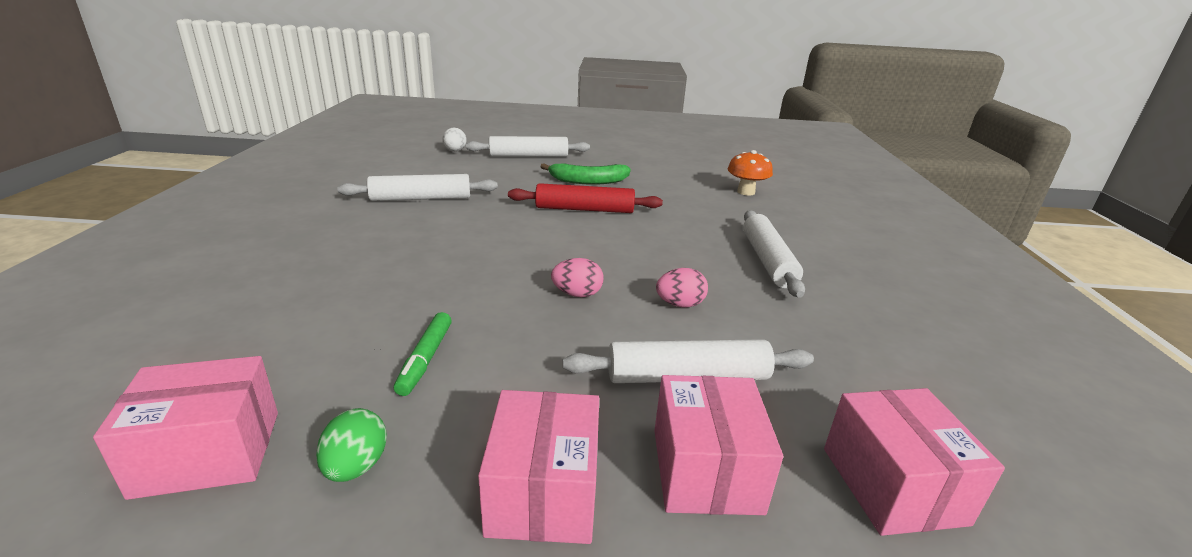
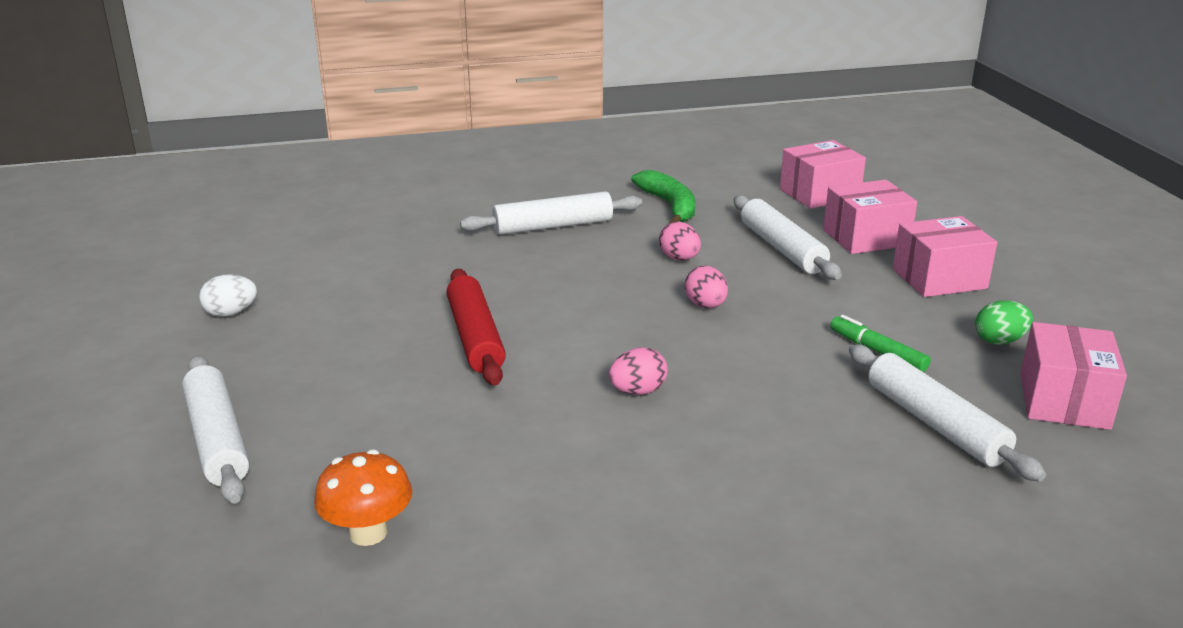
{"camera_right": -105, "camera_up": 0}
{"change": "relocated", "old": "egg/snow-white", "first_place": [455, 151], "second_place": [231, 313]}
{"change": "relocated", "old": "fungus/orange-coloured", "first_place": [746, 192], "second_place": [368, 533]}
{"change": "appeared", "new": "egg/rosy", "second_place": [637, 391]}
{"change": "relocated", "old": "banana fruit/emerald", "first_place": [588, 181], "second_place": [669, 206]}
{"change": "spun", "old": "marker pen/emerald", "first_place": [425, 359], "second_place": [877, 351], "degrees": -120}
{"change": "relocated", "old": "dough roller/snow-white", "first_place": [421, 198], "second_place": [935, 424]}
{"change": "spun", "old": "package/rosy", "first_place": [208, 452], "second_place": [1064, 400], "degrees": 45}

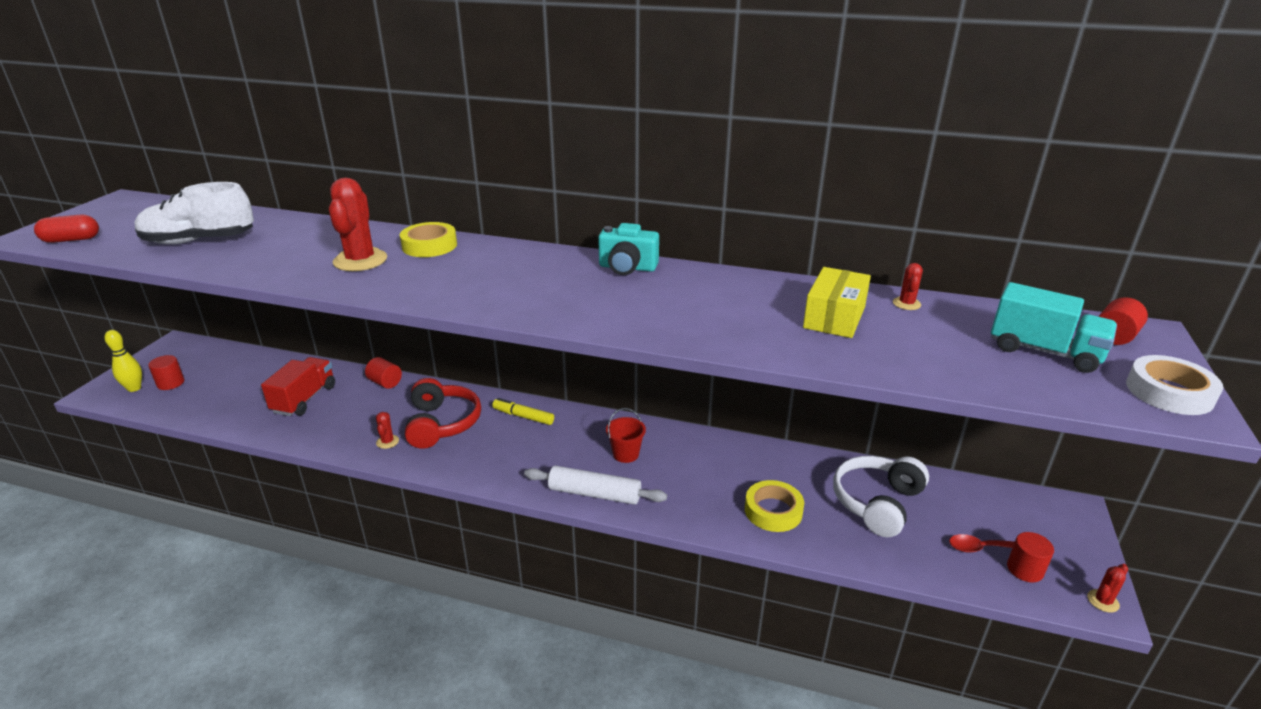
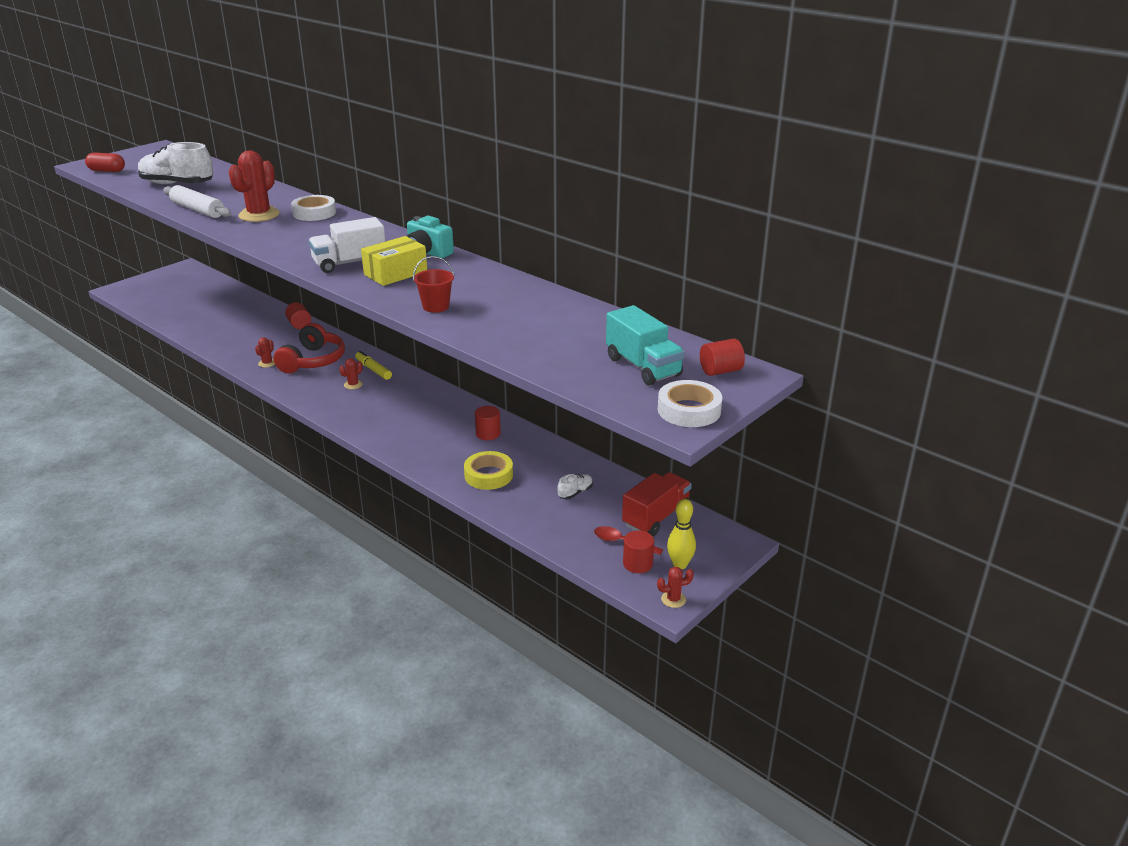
{"camera_right": 25, "camera_up": 0}
{"change": "relocated", "old": "dough roller/snow-white", "first_place": [594, 494], "second_place": [198, 210]}
{"change": "colour", "old": "roll of tape/golden", "new": "roll of tape/snow-white", "first_place": [429, 246], "second_place": [314, 213]}
{"change": "appeared", "new": "toy truck/snow-white", "second_place": [350, 263]}
{"change": "relocated", "old": "saguaro cactus/red", "first_place": [906, 304], "second_place": [353, 385]}
{"change": "relocated", "old": "package/golden", "first_place": [834, 317], "second_place": [395, 273]}
{"change": "relocated", "old": "bucket/red", "first_place": [625, 454], "second_place": [436, 306]}
{"change": "relocated", "old": "solid cylinder/red", "first_place": [170, 383], "second_place": [488, 434]}
{"change": "exchanged", "old": "headset/snow-white", "new": "sneaker/snow-white", "first_place": [877, 503], "second_place": [575, 492]}
{"change": "relocated", "old": "toy truck/red", "first_place": [304, 399], "second_place": [656, 517]}
{"change": "relocated", "old": "bowling pin/golden", "first_place": [134, 388], "second_place": [680, 564]}

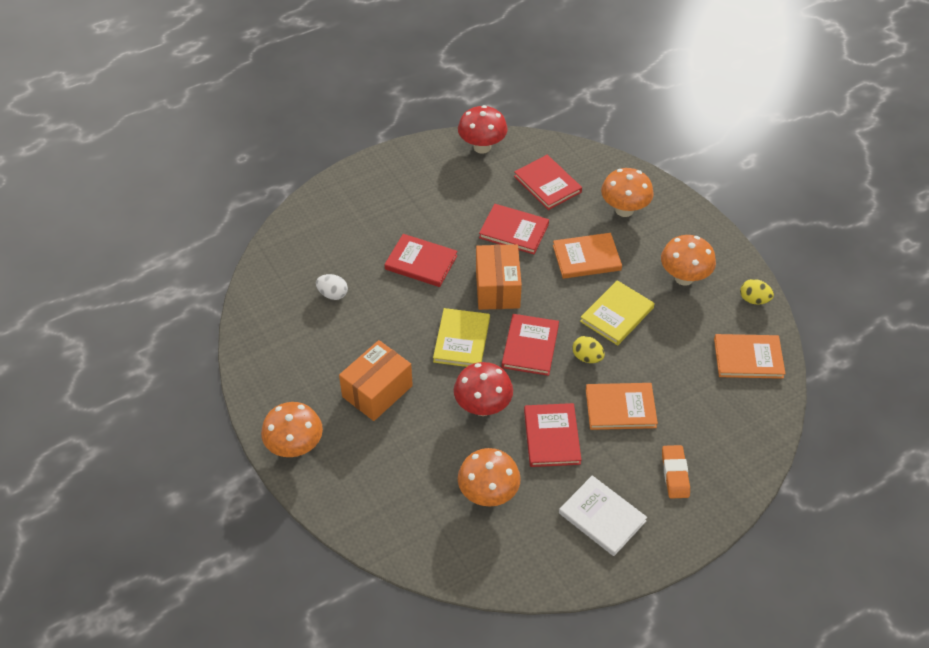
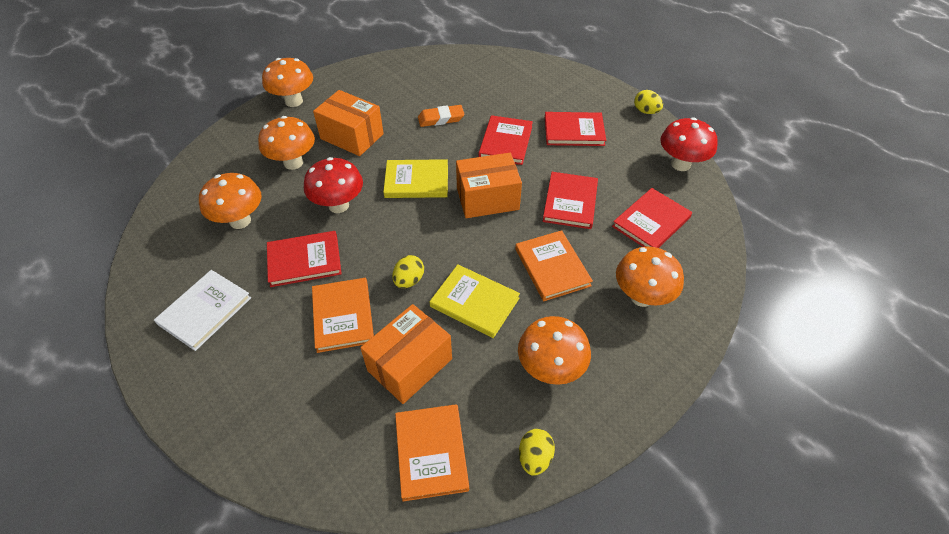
{"camera_right": 80, "camera_up": 0}
{"change": "appeared", "new": "fungus/orange-coloured", "second_place": [293, 163]}
{"change": "appeared", "new": "package/orange-coloured", "second_place": [410, 364]}
{"change": "relocated", "old": "eraser/orange-coloured", "first_place": [675, 474], "second_place": [441, 119]}
{"change": "relocated", "old": "book/red", "first_place": [530, 346], "second_place": [574, 131]}
{"change": "appeared", "new": "egg/golden", "second_place": [646, 111]}
{"change": "missing", "old": "egg/snow-white", "first_place": [333, 294]}

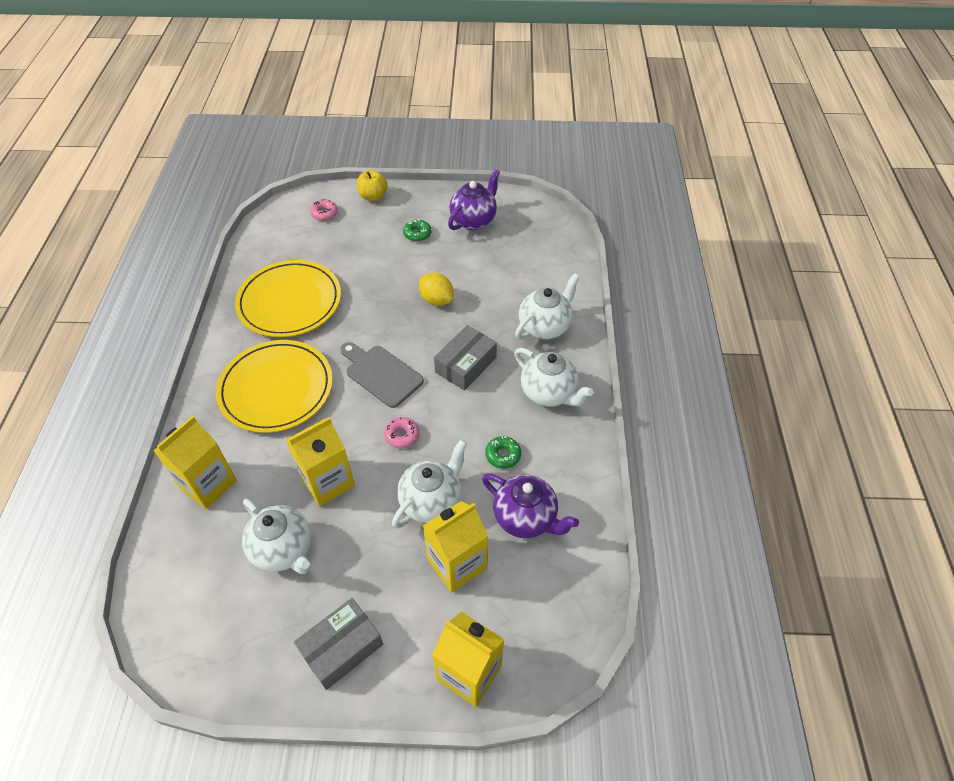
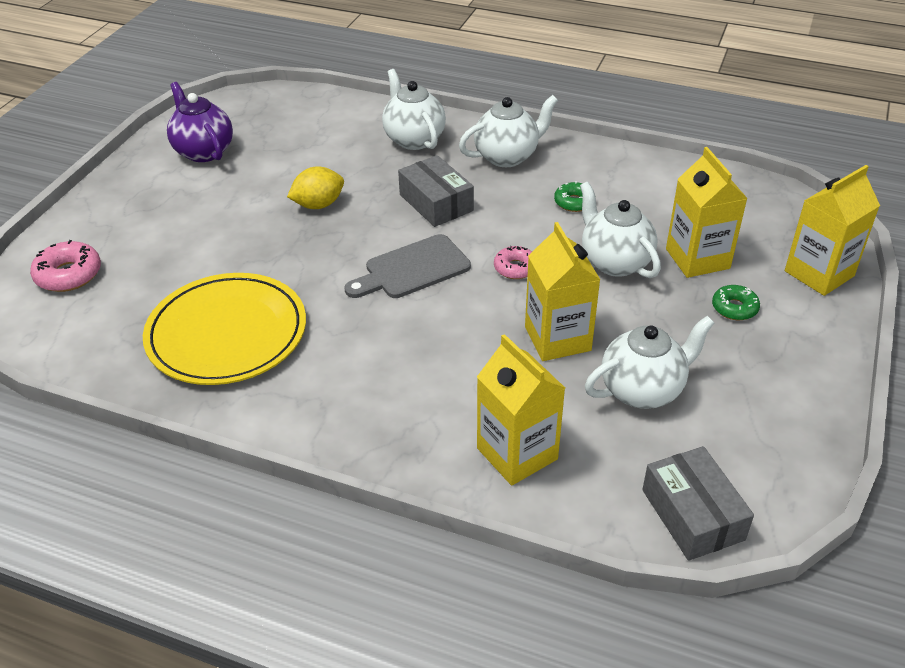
{"camera_right": -70, "camera_up": -10}
{"change": "size", "old": "doughnut/rosy", "first_place": [324, 213], "second_place": [69, 275], "factor": 1.52}
{"change": "relocated", "old": "package/grey", "first_place": [341, 648], "second_place": [692, 514]}
{"change": "relocated", "old": "doughnut/emerald", "first_place": [417, 234], "second_place": [734, 308]}
{"change": "missing", "old": "dinner plate/golden", "first_place": [276, 389]}
{"change": "missing", "old": "apple fruit/golden", "first_place": [373, 196]}
{"change": "missing", "old": "china teapot/royal purple", "first_place": [526, 518]}

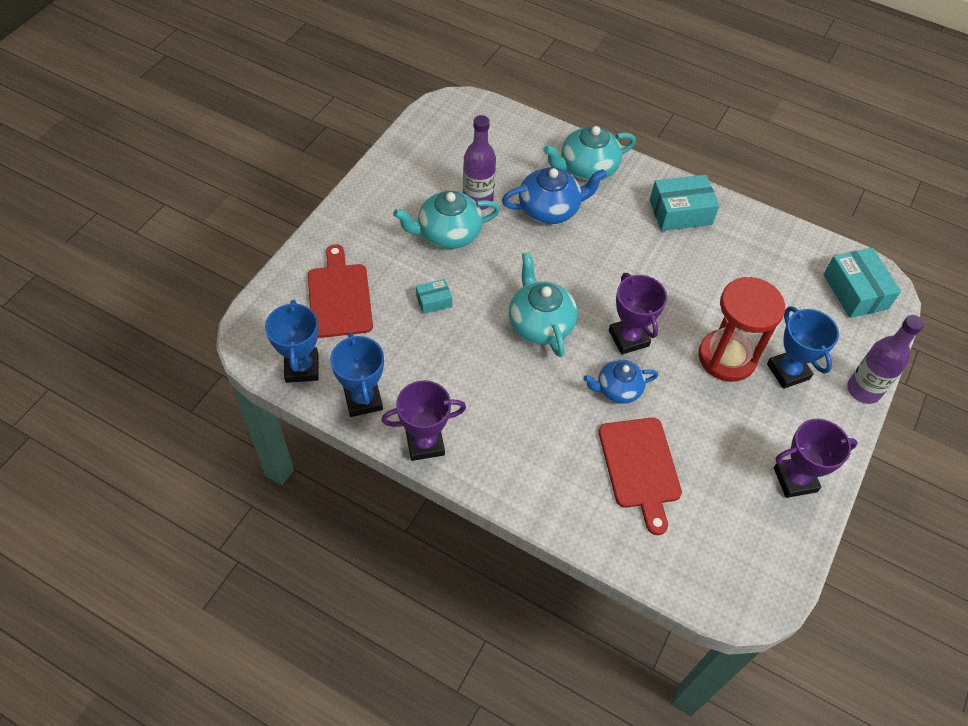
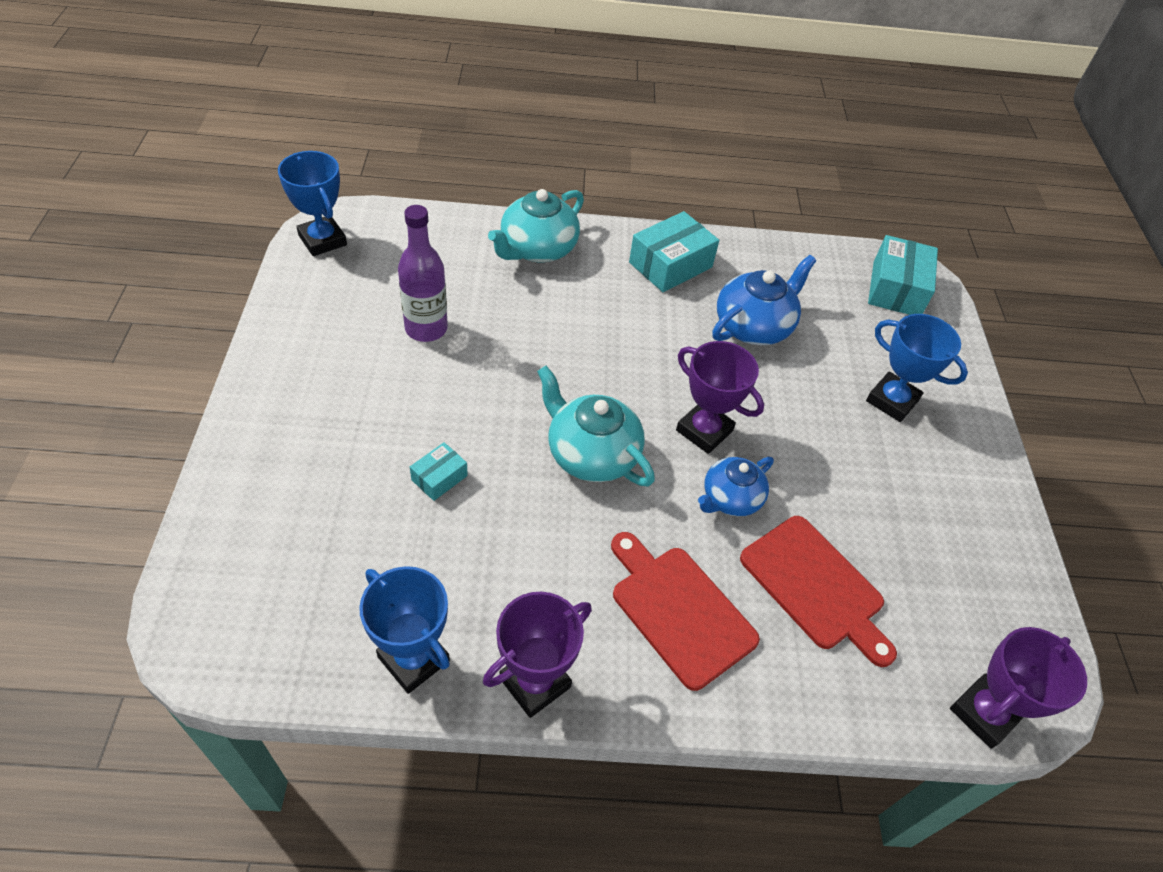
{"camera_right": -30, "camera_up": -5}
{"change": "relocated", "old": "trophy/royal blue", "first_place": [302, 368], "second_place": [322, 240]}
{"change": "relocated", "old": "chopping board/red", "first_place": [339, 297], "second_place": [679, 610]}
{"change": "relocated", "old": "china teapot/royal blue", "first_place": [550, 209], "second_place": [753, 326]}
{"change": "spun", "old": "package/aqua", "first_place": [855, 291], "second_place": [896, 289], "degrees": 60}
{"change": "relocated", "old": "trophy/royal purple", "first_place": [795, 479], "second_place": [984, 713]}
{"change": "missing", "old": "china teapot/aqua", "first_place": [448, 233]}
{"change": "missing", "old": "sandglass/red", "first_place": [727, 357]}
{"change": "missing", "old": "bottle/royal purple", "first_place": [863, 390]}

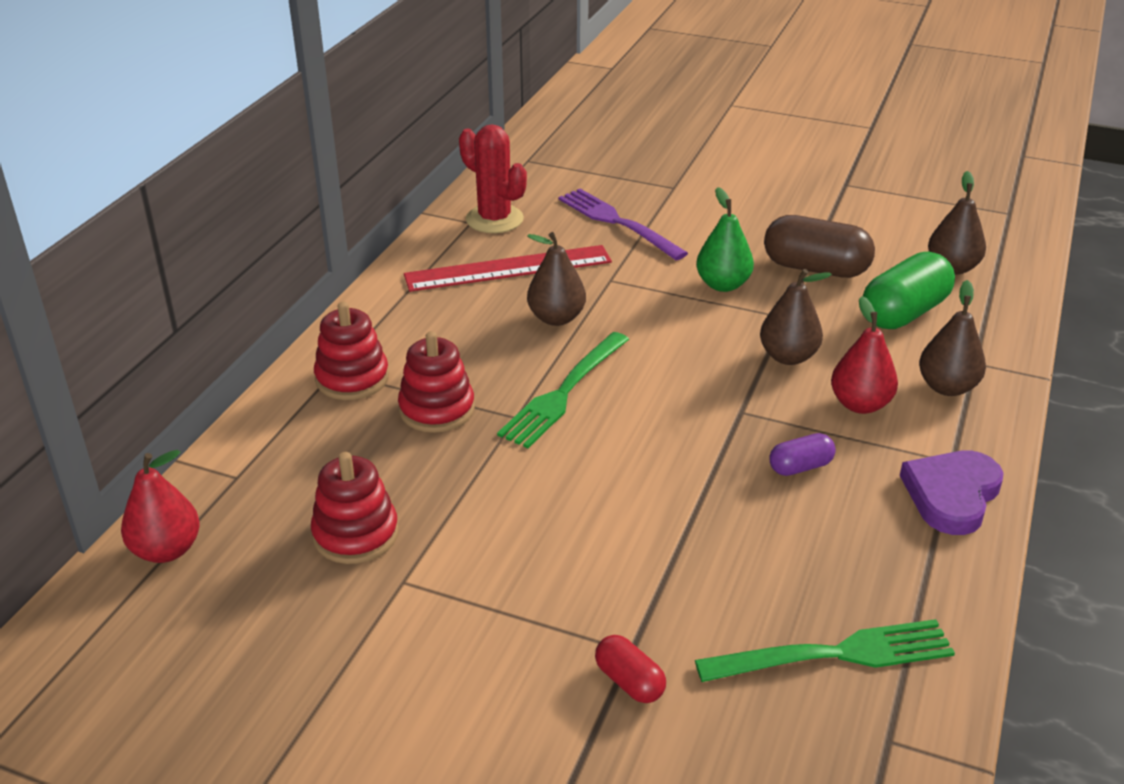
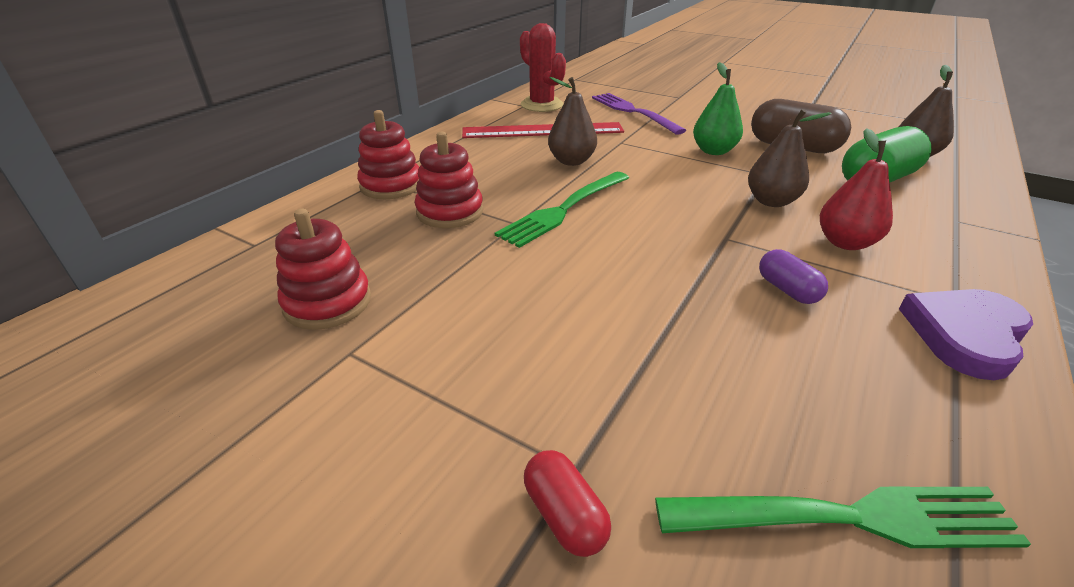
{"camera_right": 10, "camera_up": 0}
{"change": "spun", "old": "pill/royal purple", "first_place": [800, 467], "second_place": [787, 290], "degrees": 75}
{"change": "missing", "old": "toy pear/red", "first_place": [166, 550]}
{"change": "missing", "old": "toy pear/brown", "first_place": [947, 387]}

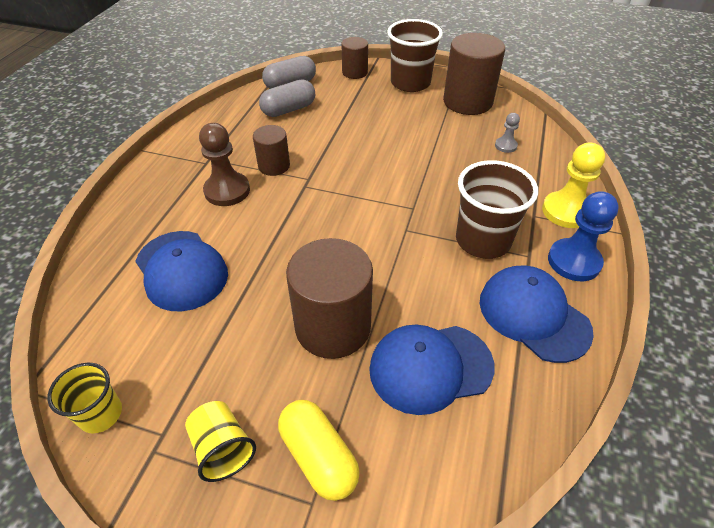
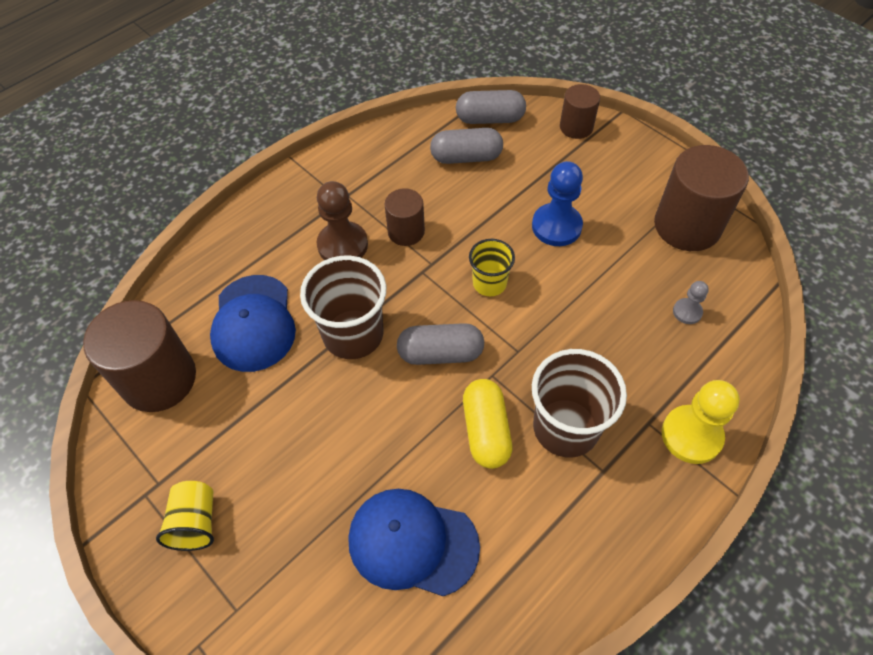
{"camera_right": 30, "camera_up": 10}
{"change": "relocated", "old": "solid cylinder/brown", "first_place": [333, 327], "second_place": [159, 379]}
{"change": "relocated", "old": "tumbler/brown", "first_place": [410, 83], "second_place": [353, 334]}
{"change": "appeared", "new": "pill/grey", "second_place": [440, 353]}
{"change": "relocated", "old": "pill/golden", "first_place": [318, 457], "second_place": [486, 431]}
{"change": "relocated", "old": "tumbler/golden", "first_place": [101, 414], "second_place": [489, 283]}
{"change": "relocated", "old": "game pawn/royal blue", "first_place": [574, 261], "second_place": [556, 226]}
{"change": "missing", "old": "cap/royal blue", "first_place": [533, 315]}

